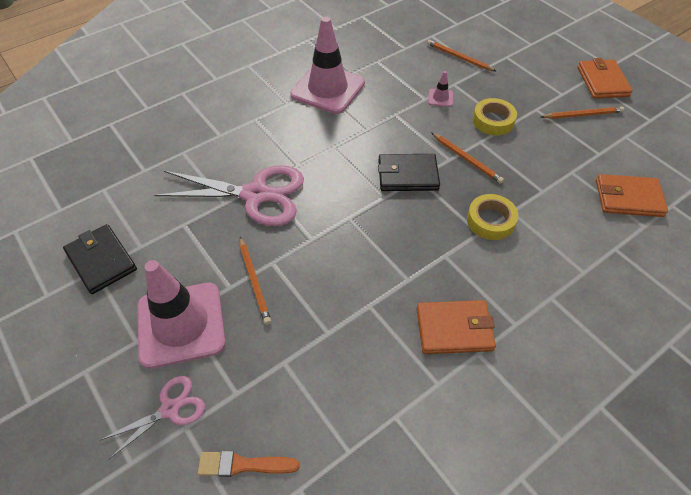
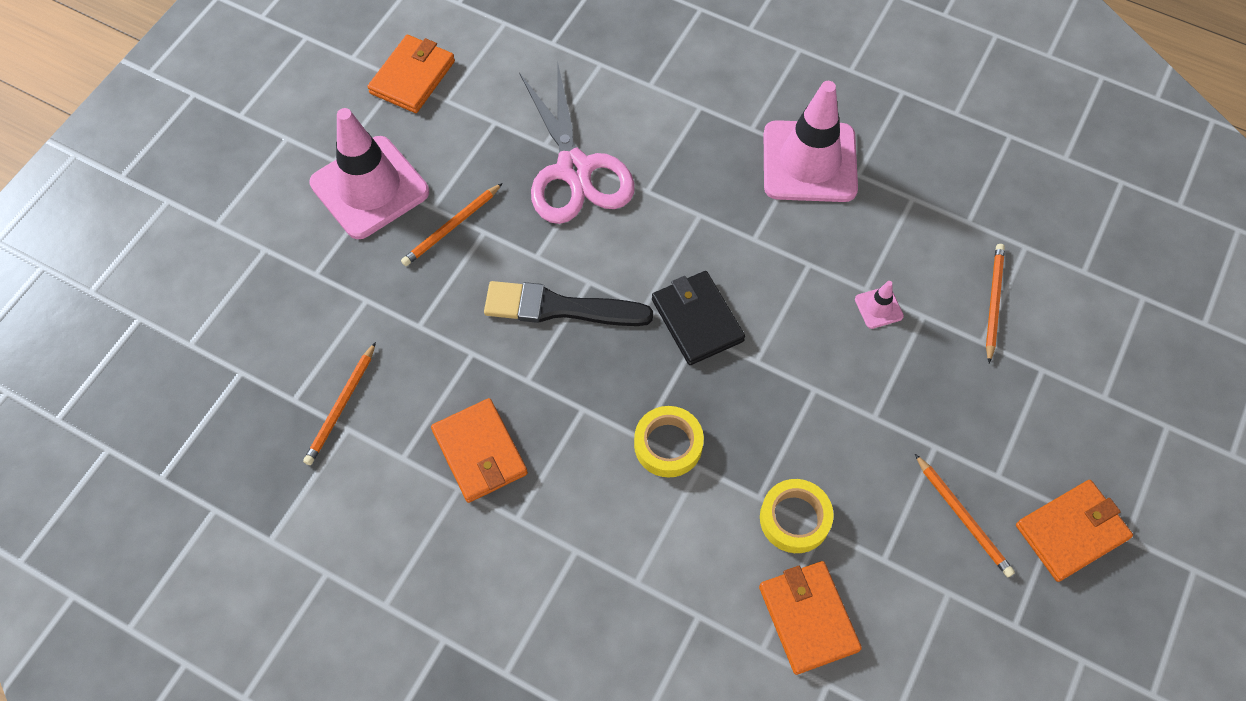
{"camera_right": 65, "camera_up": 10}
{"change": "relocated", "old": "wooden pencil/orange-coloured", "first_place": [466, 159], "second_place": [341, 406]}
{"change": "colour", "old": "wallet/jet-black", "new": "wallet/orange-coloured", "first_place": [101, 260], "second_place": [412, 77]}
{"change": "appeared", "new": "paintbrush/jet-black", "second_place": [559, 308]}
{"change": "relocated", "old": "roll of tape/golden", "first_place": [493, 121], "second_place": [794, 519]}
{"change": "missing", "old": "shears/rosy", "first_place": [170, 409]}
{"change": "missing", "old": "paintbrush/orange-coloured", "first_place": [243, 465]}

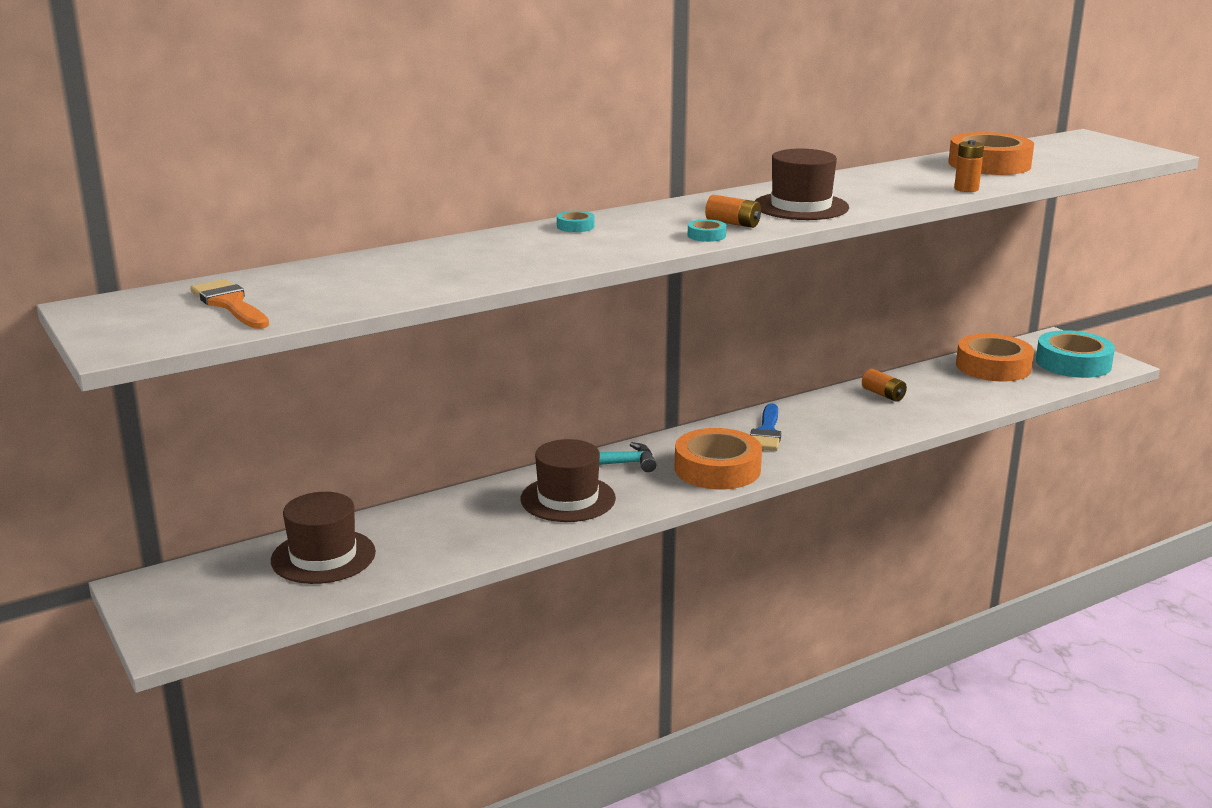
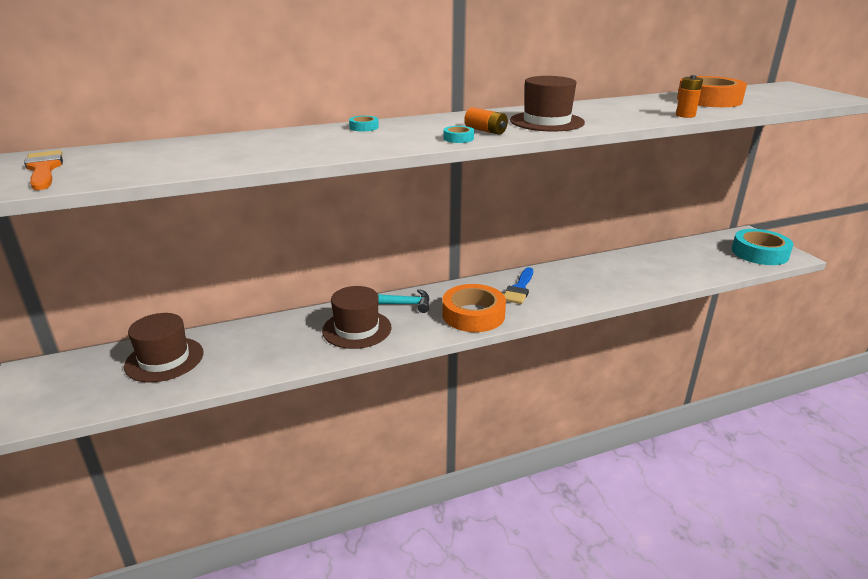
{"camera_right": 10, "camera_up": 5}
{"change": "missing", "old": "AA battery/orange-coloured", "first_place": [883, 394]}
{"change": "missing", "old": "roll of tape/orange-coloured", "first_place": [993, 367]}

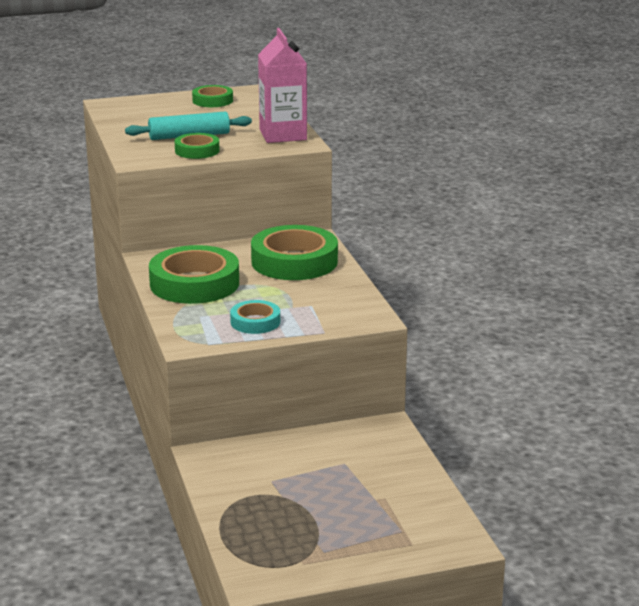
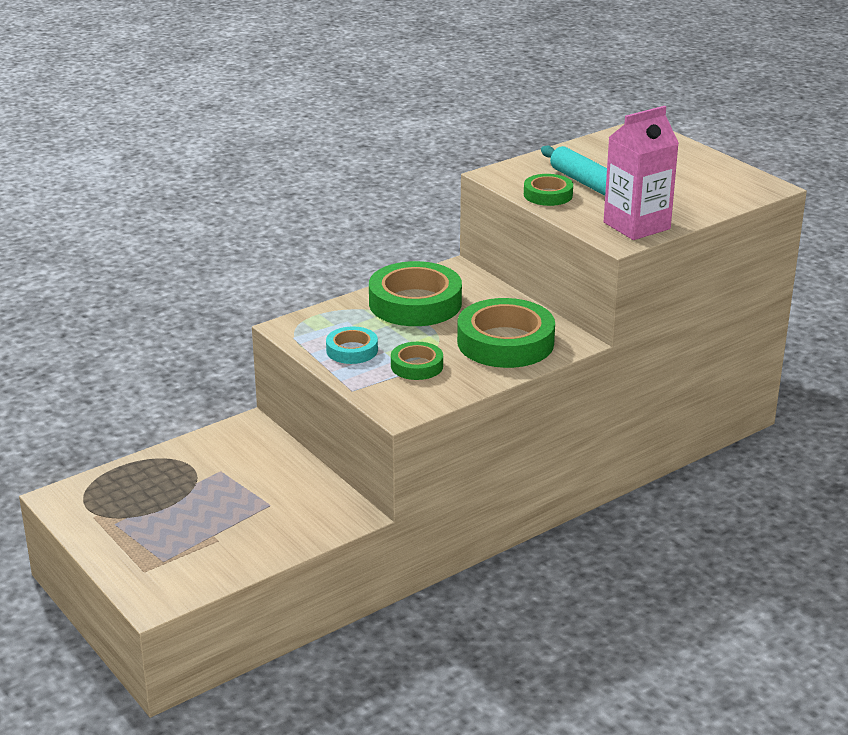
{"camera_right": 70, "camera_up": 5}
{"change": "relocated", "old": "roll of tape/emerald", "first_place": [212, 100], "second_place": [417, 366]}

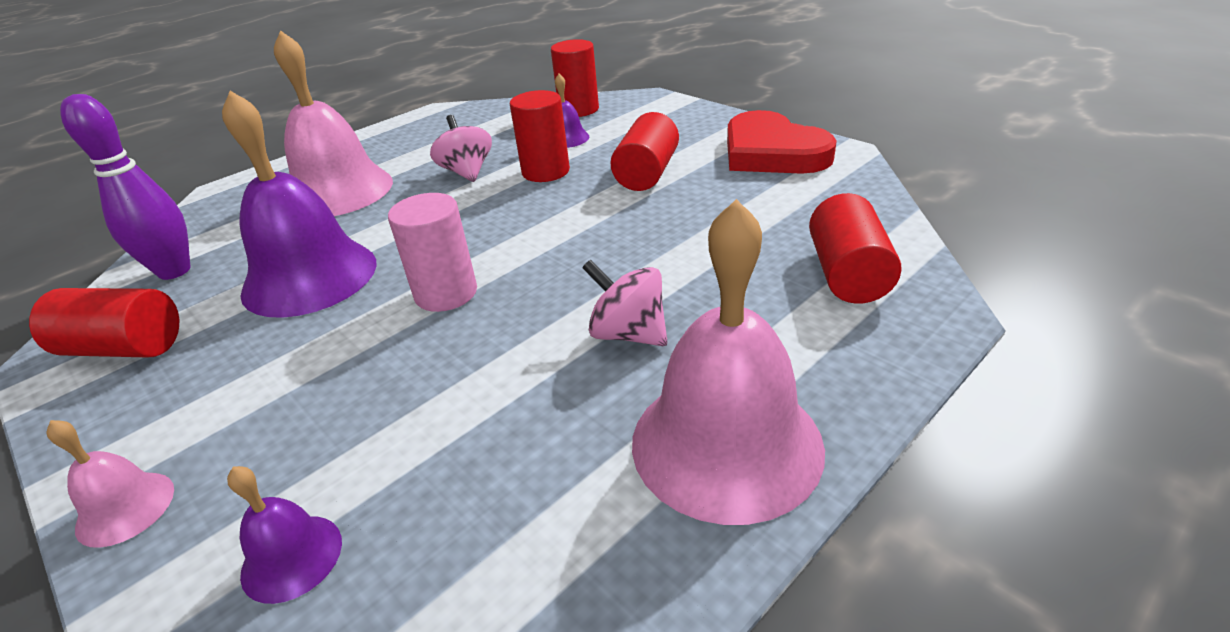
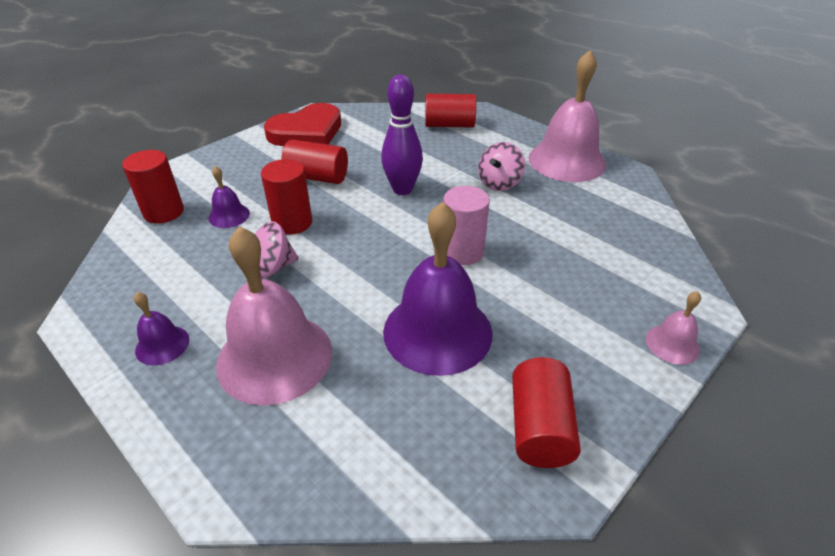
{"camera_right": -95, "camera_up": 5}
{"change": "relocated", "old": "bell/royal purple", "first_place": [292, 557], "second_place": [162, 345]}
{"change": "relocated", "old": "bowling pin/royal purple", "first_place": [174, 271], "second_place": [402, 189]}

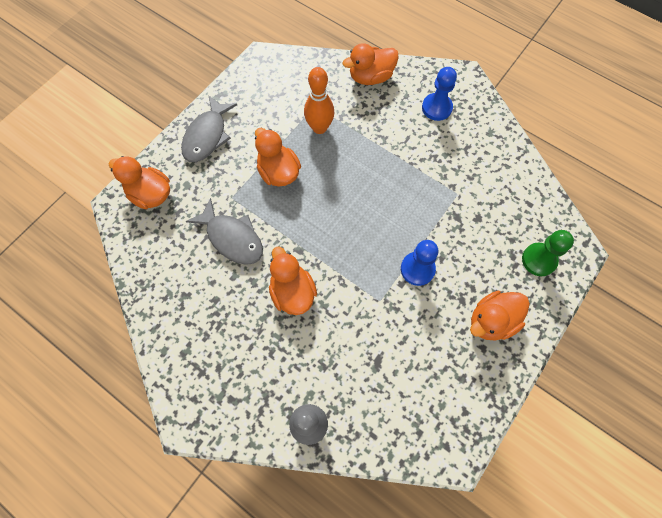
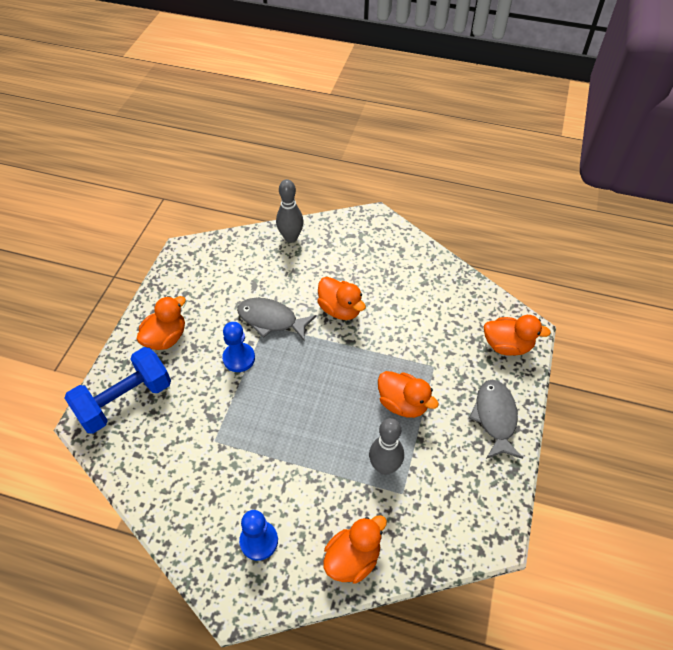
{"camera_right": 160, "camera_up": -15}
{"change": "exchanged", "old": "game pawn/emerald", "new": "hand weight/royal blue", "first_place": [539, 260], "second_place": [125, 400]}
{"change": "relocated", "old": "fish/grey", "first_place": [232, 238], "second_place": [271, 320]}
{"change": "colour", "old": "bowling pin/orange-coloured", "new": "bowling pin/grey", "first_place": [319, 128], "second_place": [384, 467]}

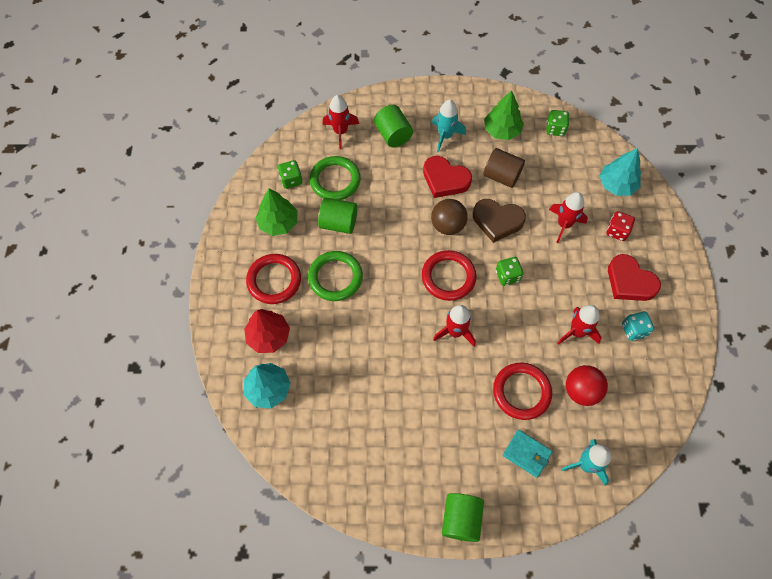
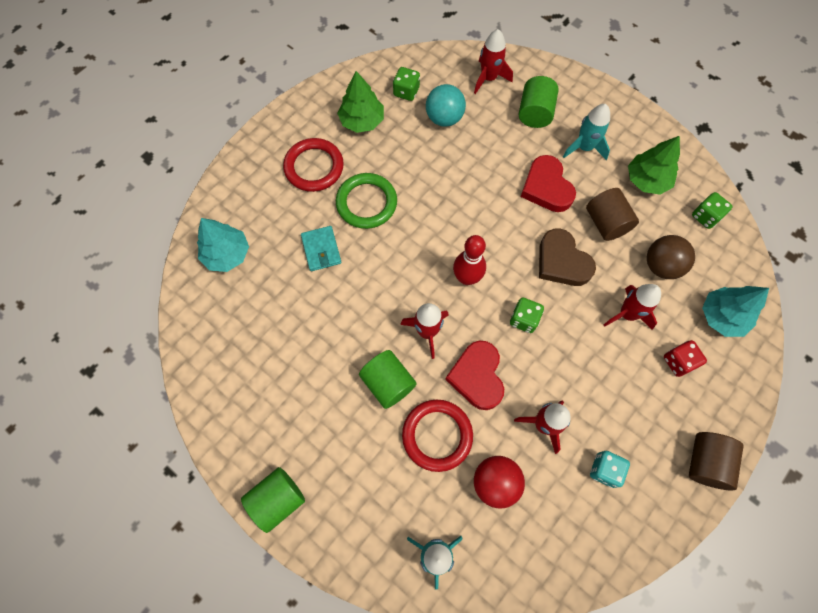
{"camera_right": 40, "camera_up": 5}
{"change": "relocated", "old": "wallet/aqua", "first_place": [527, 454], "second_place": [321, 250]}
{"change": "relocated", "old": "solid cylinder/emerald", "first_place": [338, 223], "second_place": [388, 383]}
{"change": "exchanged", "old": "hoop/emerald", "new": "sphere/aqua", "first_place": [335, 180], "second_place": [444, 118]}
{"change": "relocated", "old": "heart shape/red", "first_place": [629, 282], "second_place": [477, 376]}
{"change": "exchanged", "old": "hoop/red", "new": "bowling pin/red", "first_place": [448, 277], "second_place": [467, 278]}
{"change": "relocated", "old": "sphere/brown", "first_place": [447, 225], "second_place": [661, 266]}
{"change": "appeared", "new": "solid cylinder/brown", "second_place": [705, 462]}
{"change": "missing", "old": "tree/red", "first_place": [268, 336]}

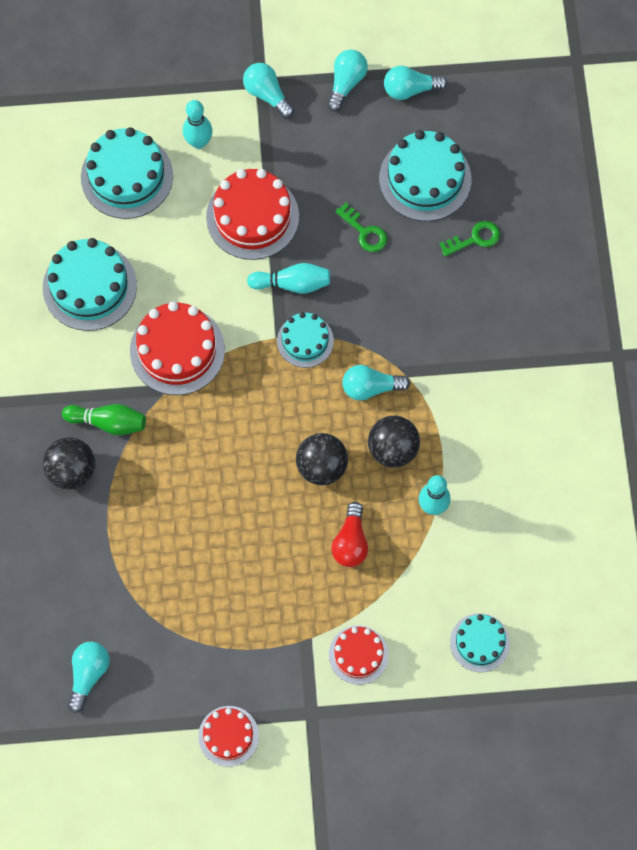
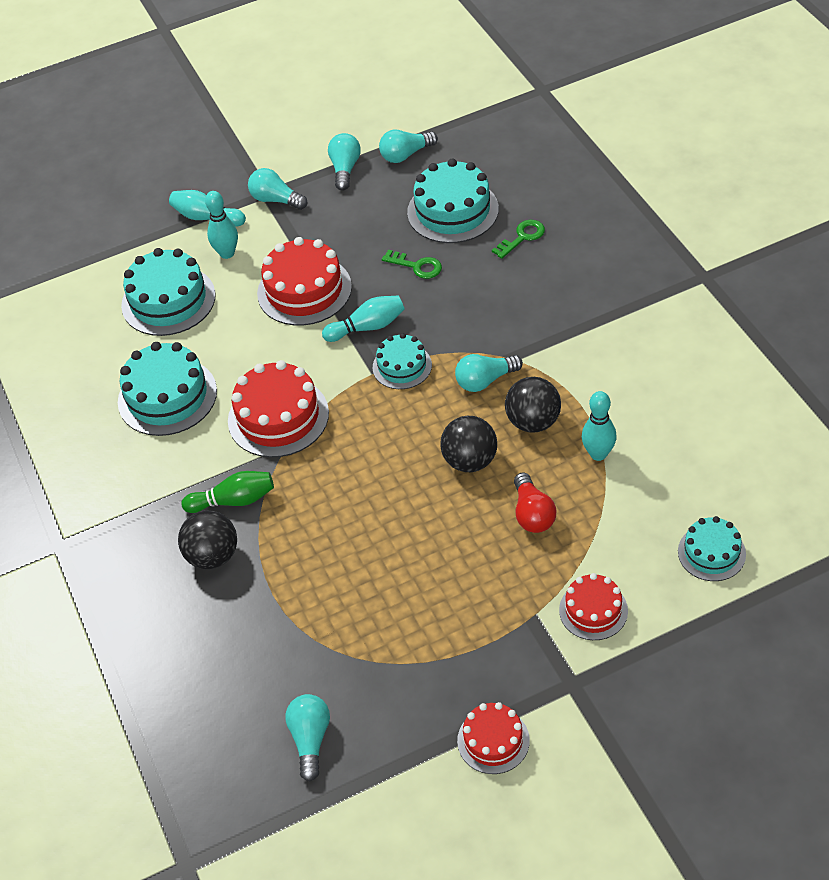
{"camera_right": -15, "camera_up": -20}
{"change": "appeared", "new": "bowling pin/aqua", "second_place": [207, 217]}

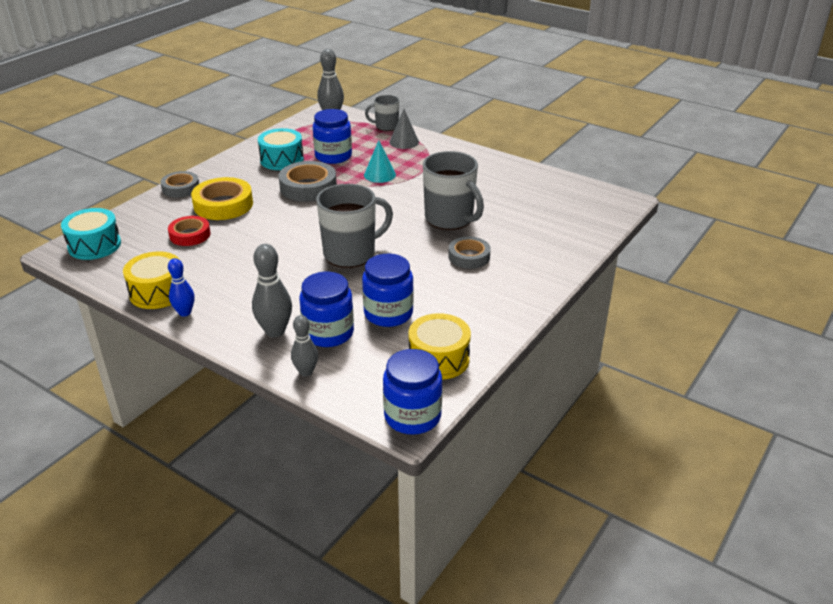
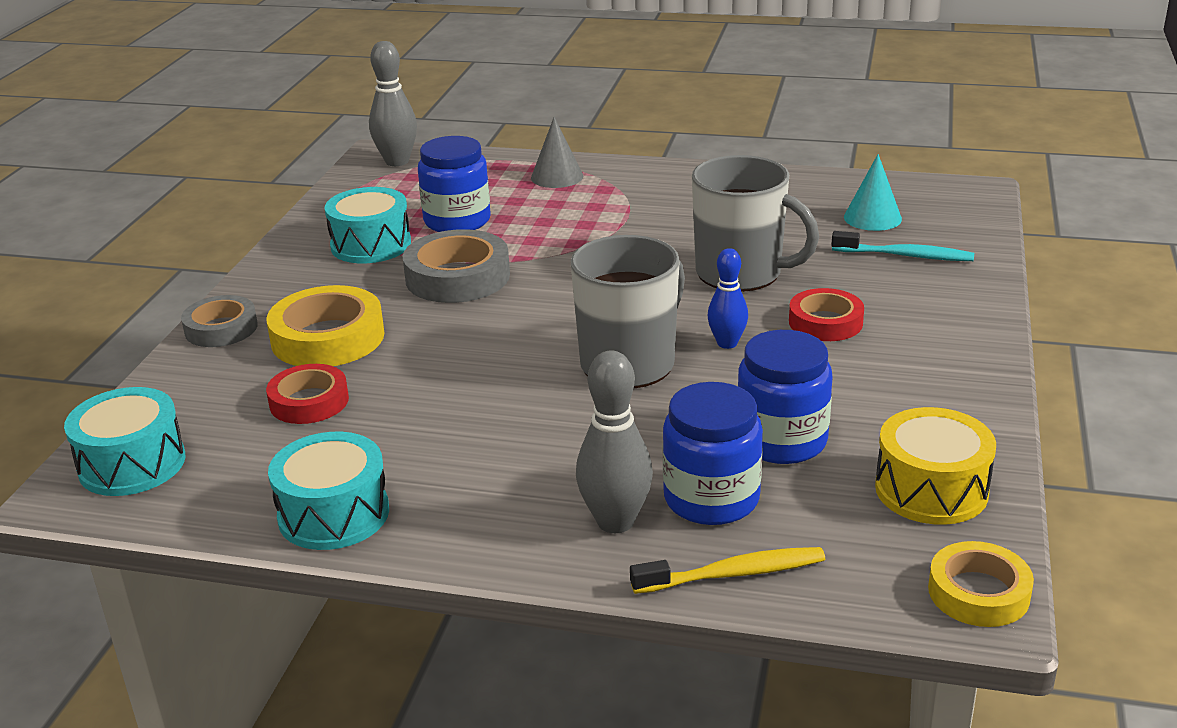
{"camera_right": -20, "camera_up": -5}
{"change": "colour", "old": "toy drum/golden", "new": "toy drum/aqua", "first_place": [157, 292], "second_place": [334, 514]}
{"change": "exchanged", "old": "bowling pin/grey", "new": "tooth brush/golden", "first_place": [306, 372], "second_place": [733, 574]}
{"change": "relocated", "old": "bowling pin/royal blue", "first_place": [185, 312], "second_place": [727, 343]}
{"change": "colour", "old": "roll of tape/grey", "new": "roll of tape/red", "first_place": [469, 256], "second_place": [825, 322]}
{"change": "appeared", "new": "tooth brush/aqua", "second_place": [905, 255]}
{"change": "relocated", "old": "cone shape/aqua", "first_place": [379, 175], "second_place": [872, 218]}
{"change": "exchanged", "old": "jar/royal blue", "new": "roll of tape/golden", "first_place": [412, 416], "second_place": [978, 592]}
{"change": "missing", "old": "tea mug/grey", "first_place": [386, 126]}

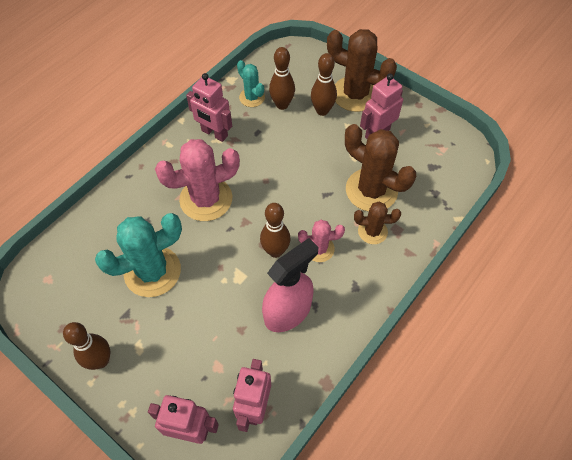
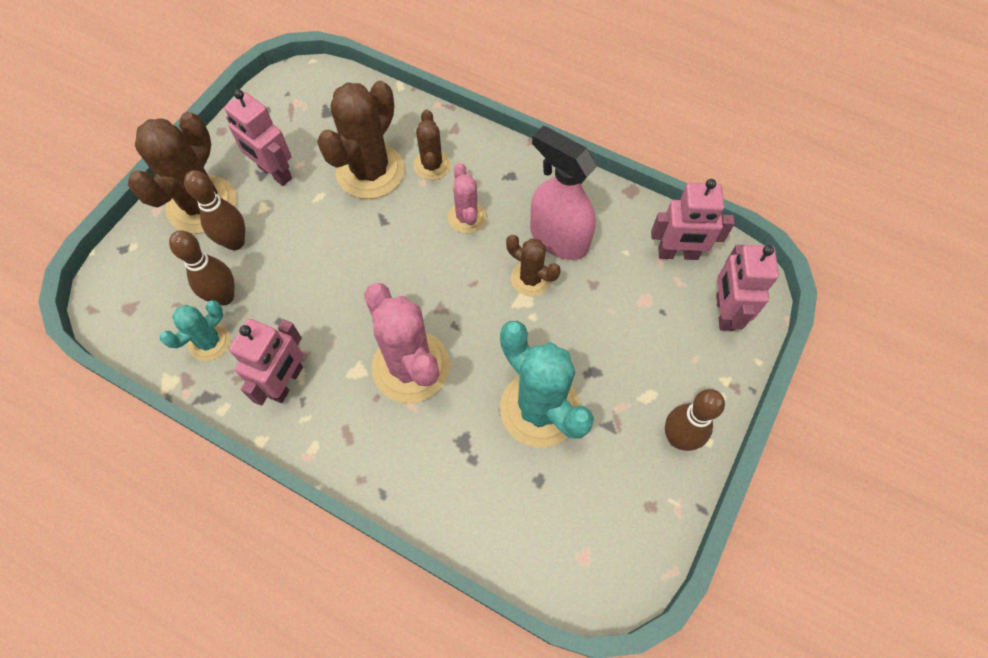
{"camera_right": -100, "camera_up": 5}
{"change": "appeared", "new": "saguaro cactus/brown", "second_place": [530, 279]}
{"change": "missing", "old": "bowling pin/brown", "first_place": [275, 251]}

